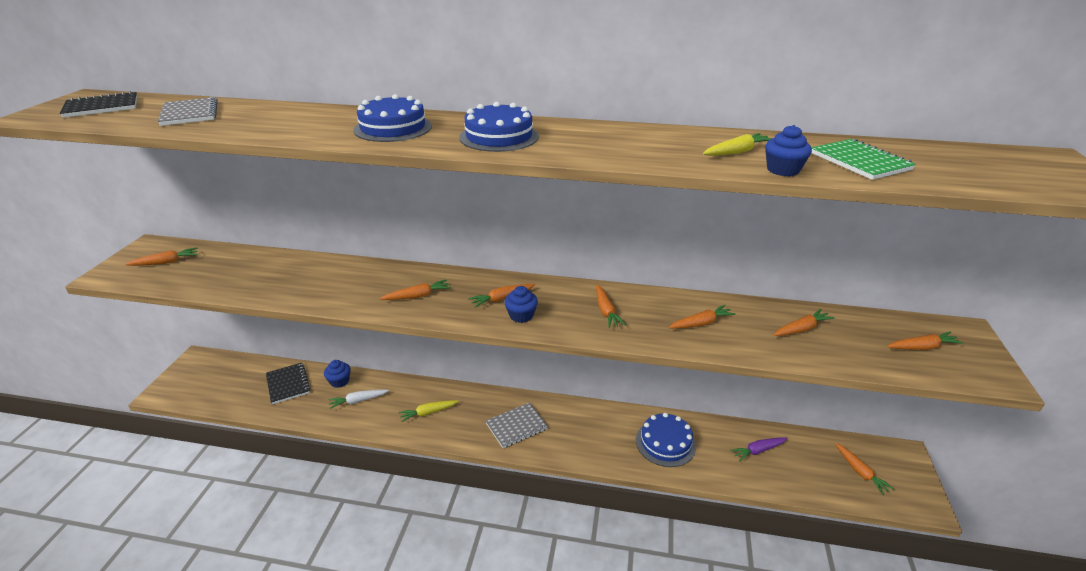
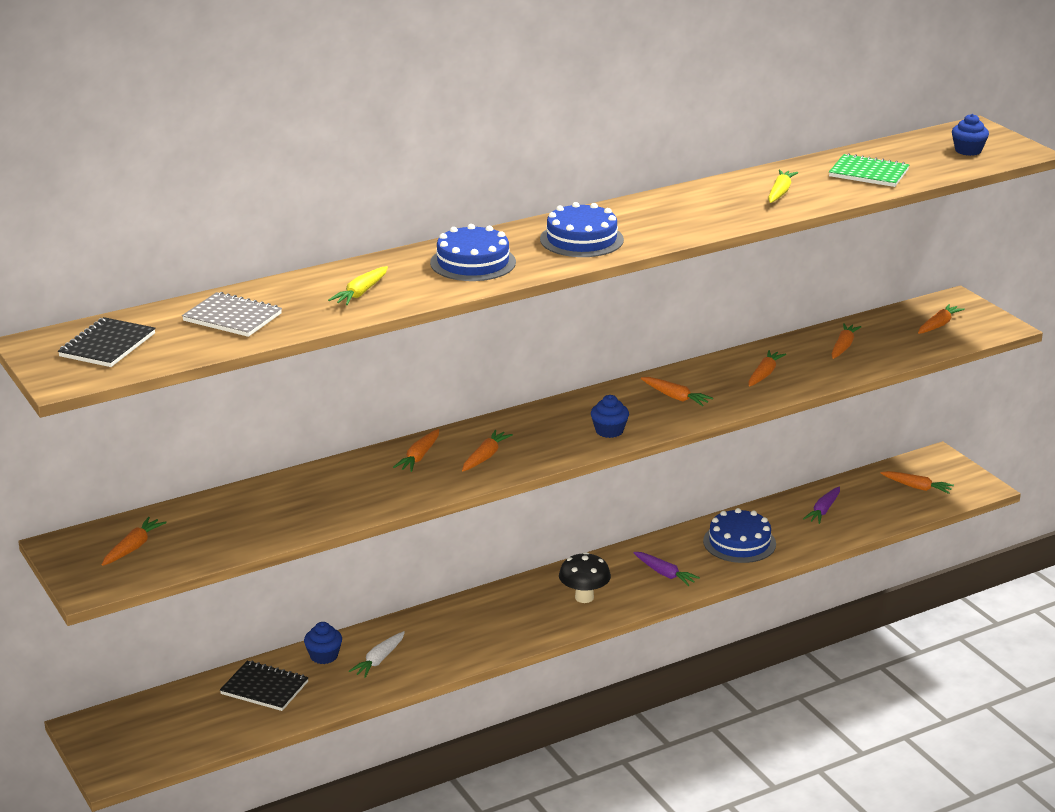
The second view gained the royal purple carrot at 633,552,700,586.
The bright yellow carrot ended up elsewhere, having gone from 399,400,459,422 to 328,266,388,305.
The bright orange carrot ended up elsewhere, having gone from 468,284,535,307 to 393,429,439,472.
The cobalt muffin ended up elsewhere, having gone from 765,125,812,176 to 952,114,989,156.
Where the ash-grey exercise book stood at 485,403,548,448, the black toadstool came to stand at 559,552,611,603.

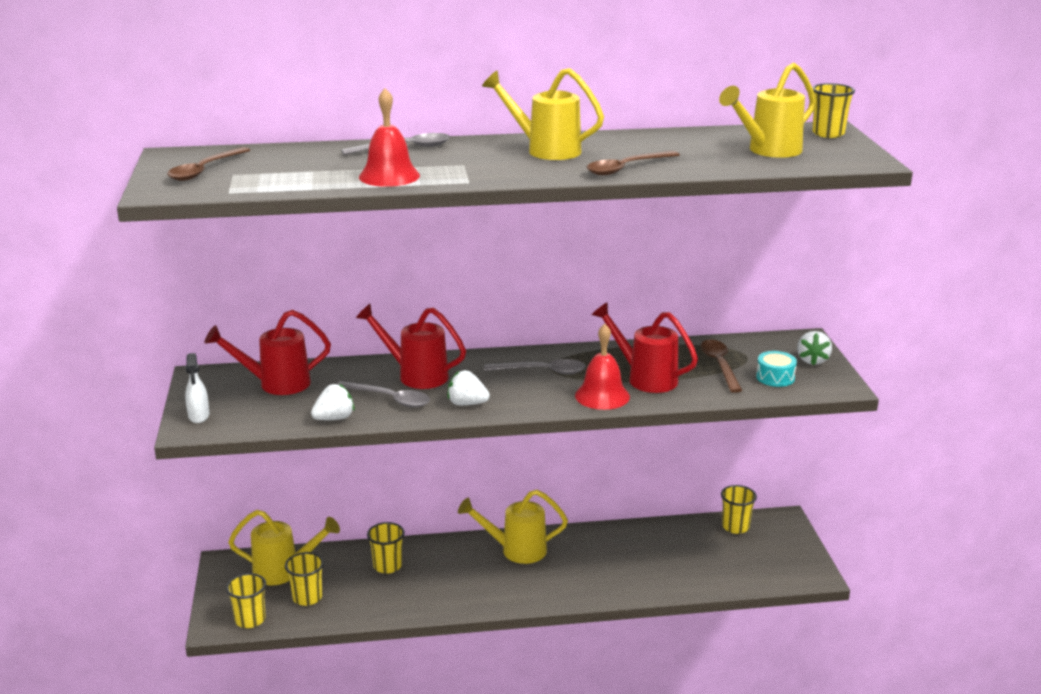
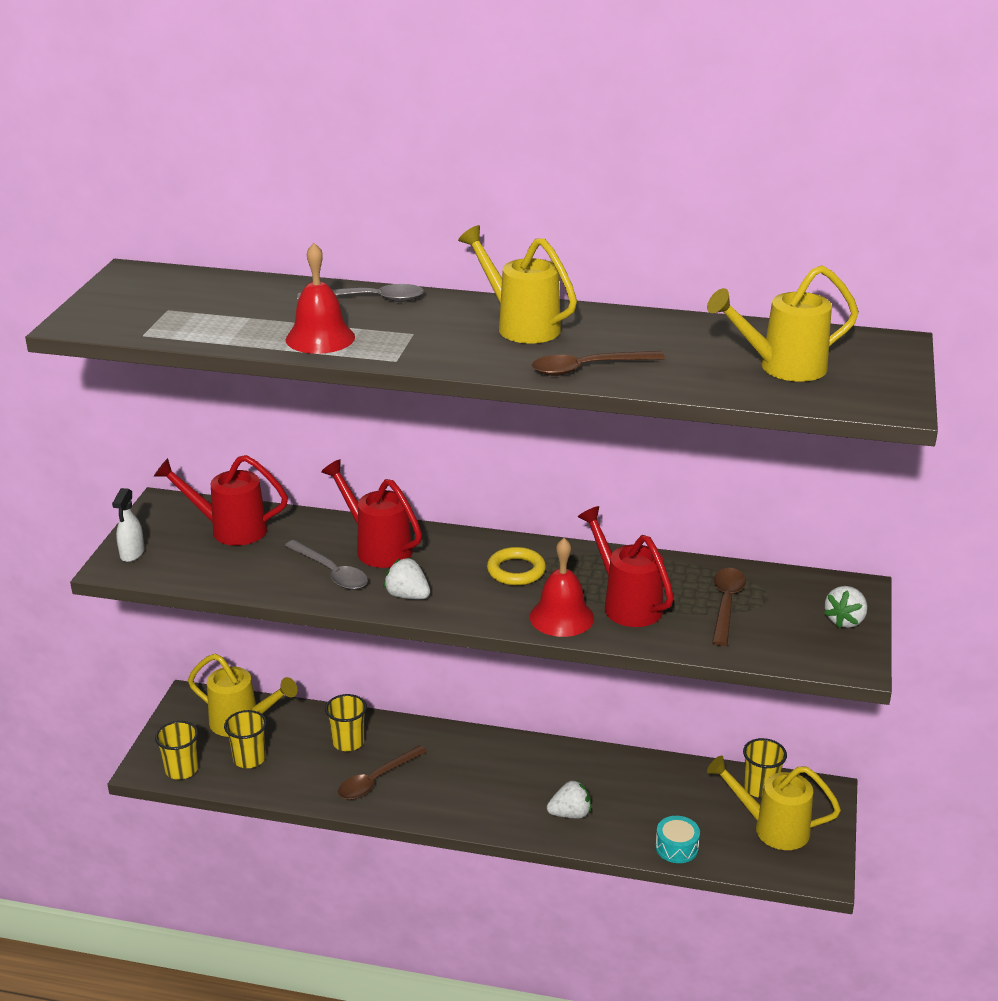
The second view lost the bright yellow cup at 812,83,855,138.
The dark brown spoon ended up elsewhere, having gone from 167,147,250,181 to 338,745,427,800.
The snow-white toy strawberry ended up elsewhere, having gone from 311,384,355,420 to 547,780,591,818.
The bright yellow sprinkling can ended up elsewhere, having gone from 458,490,568,564 to 707,756,841,850.
The turquoise drum ended up elsewhere, having gone from 756,351,797,387 to 656,816,700,863.
Where the ash-grey spoon stood at 484,359,586,374, the bright yellow ring came to stand at 487,547,546,586.

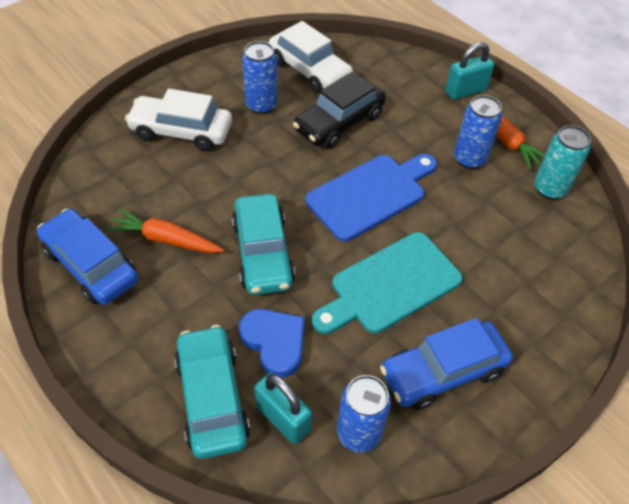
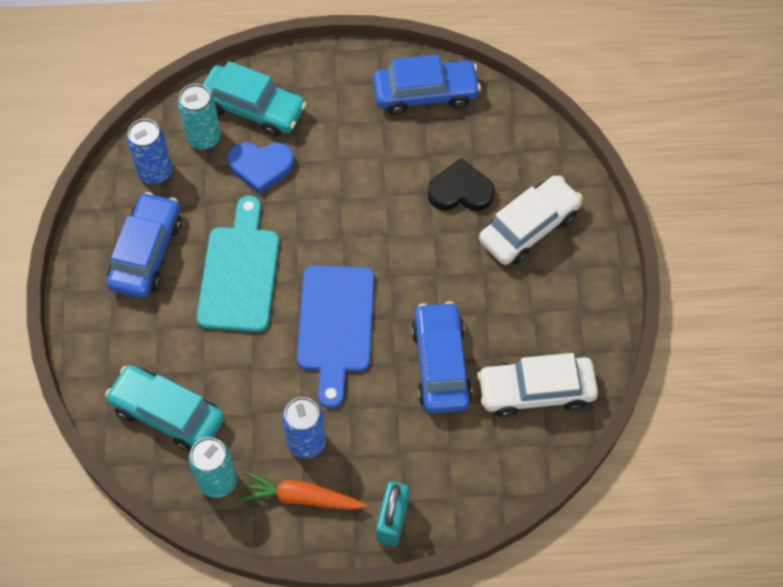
The second view lost the bright orange carrot at 107,208,224,253.
The second view lost the cobalt tin at 242,41,278,114.
The second view gained the black love heart at 427,158,495,211.
The turquoise automobile ended up elsewhere, having gone from 232,194,295,295 to 105,365,224,452.
Where the turquoise lock stood at 254,373,312,444, the turquoise tin came to stand at 178,84,221,150.
What was the black automobile at 293,72,386,148 turned into the cobalt automobile at 411,301,472,414.

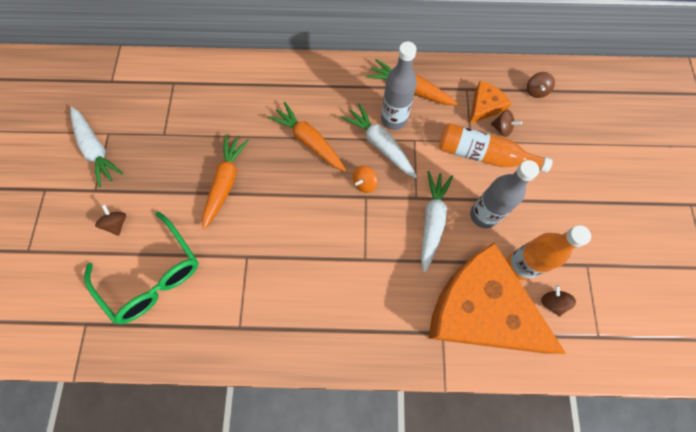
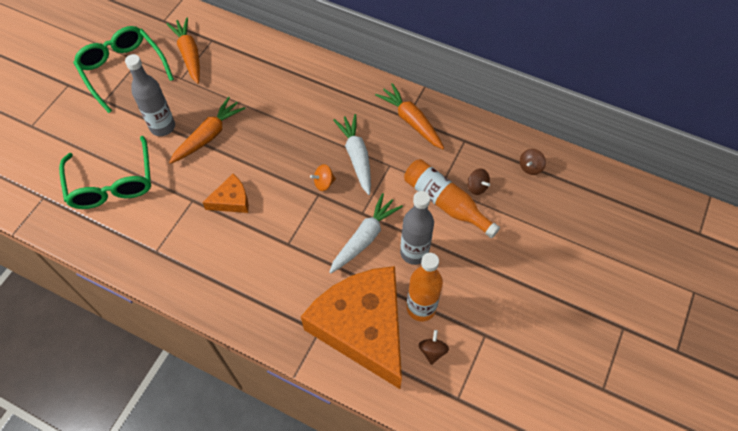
The second view lost the dark brown toy top at 95,204,126,236.
The bright orange carrot ended up elsewhere, having gone from 267,102,346,172 to 167,17,200,84.
The ash-grey flask ended up elsewhere, having gone from 381,42,417,130 to 125,54,175,136.
The bright orange piece of cheese ended up elsewhere, having gone from 470,81,512,123 to 202,174,249,213.
Where the snow-white carrot stood at 70,107,123,187, the leaf-green spectacles came to stand at 73,26,174,113.

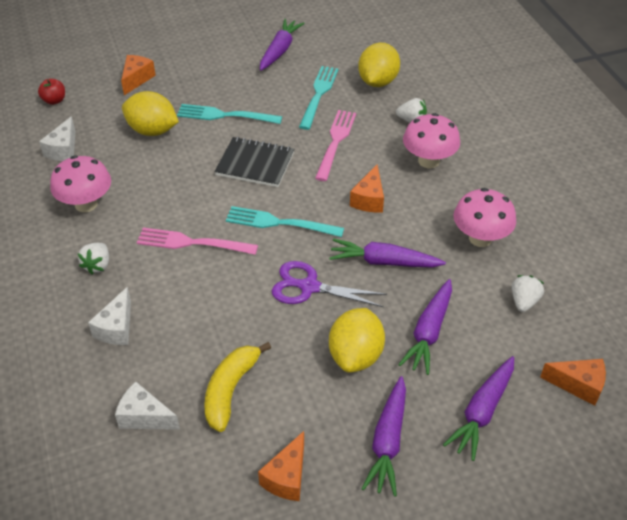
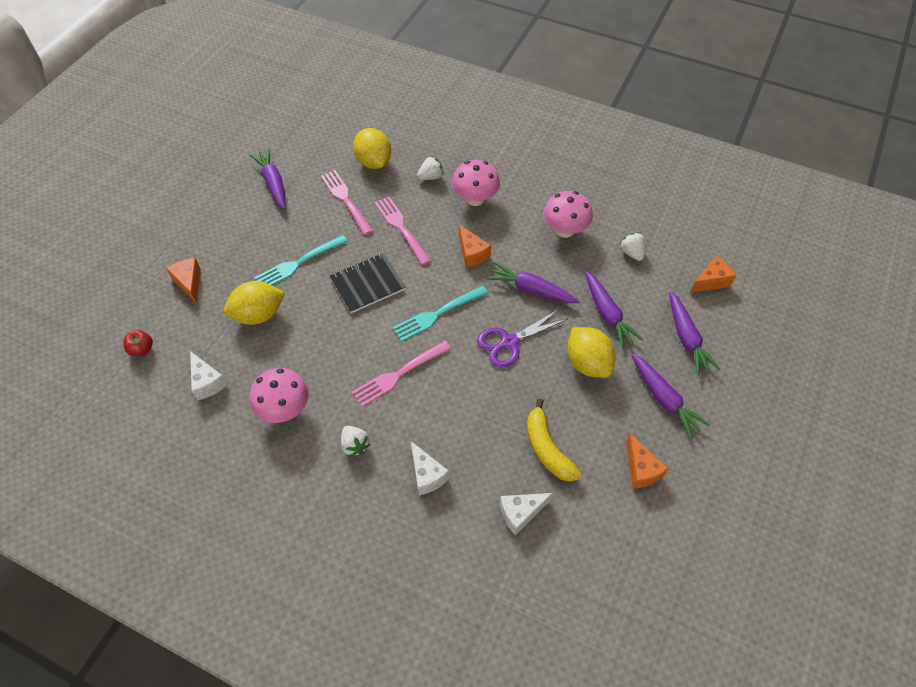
What was the turquoise table fork at 299,66,339,130 turned into the rose-pink table fork at 321,170,373,235.
The royal purple carrot at 329,239,446,267 ended up facing another way, 60 degrees clockwise from before.

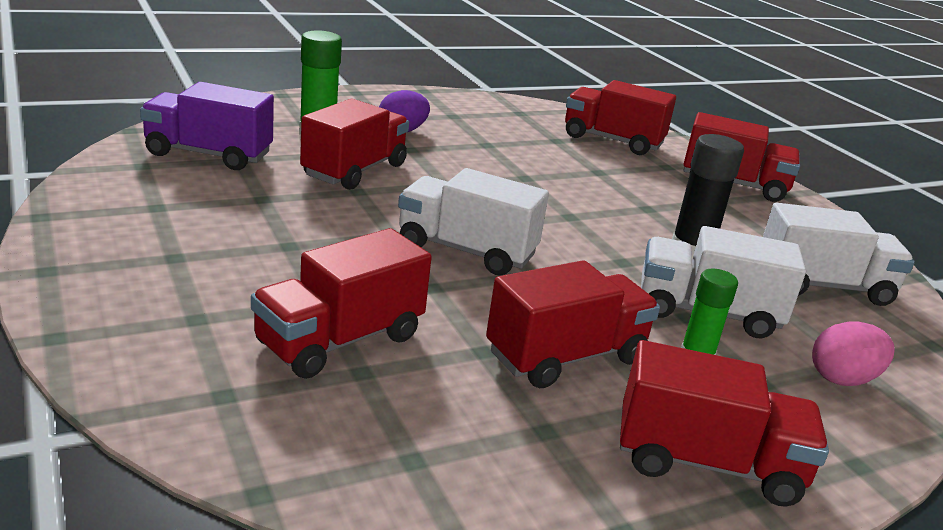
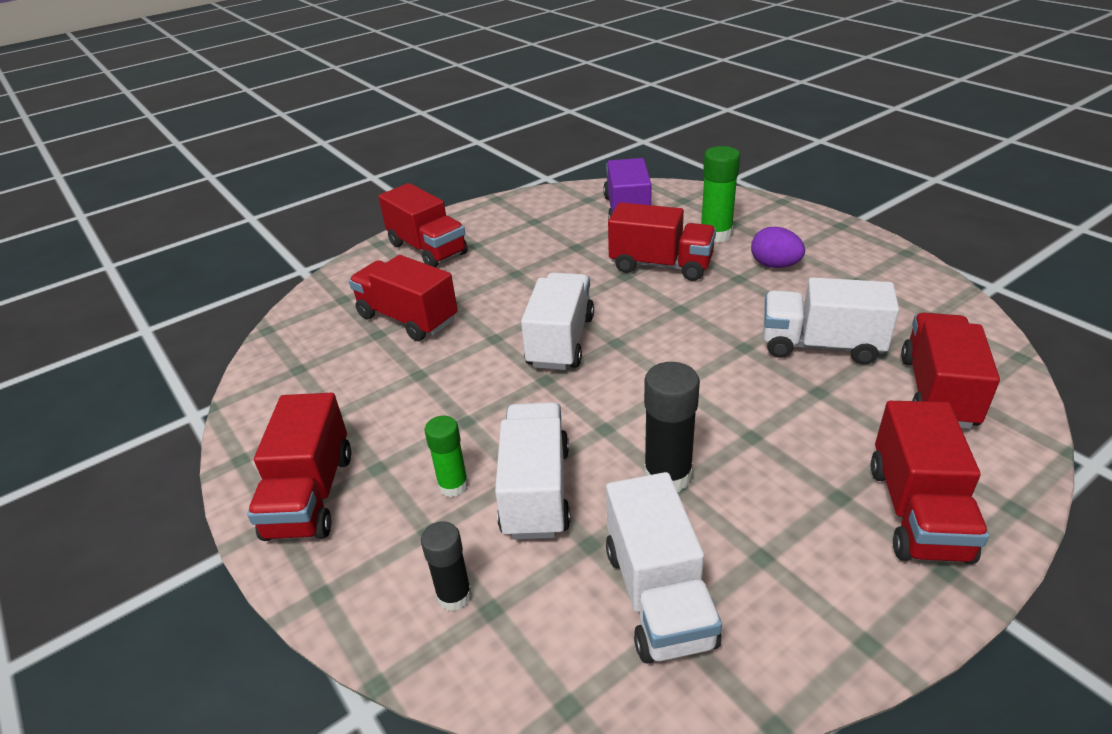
The second view gained the snow-white toy truck at 764,277,899,365.
The crimson toy truck ended up elsewhere, having gone from 486,260,660,388 to 378,183,468,267.
Where the rose-pink egg shape stood at 812,322,895,386, the black glue stick came to stand at 421,521,472,611.

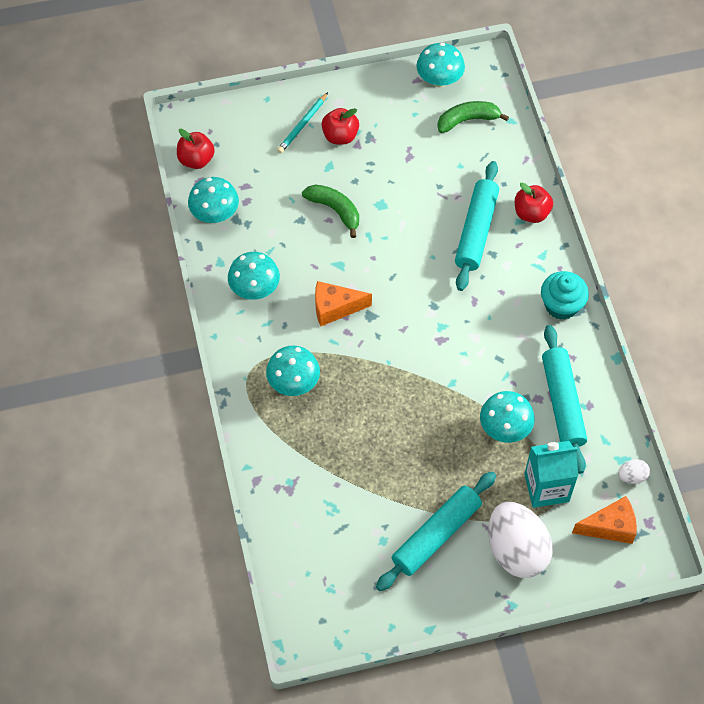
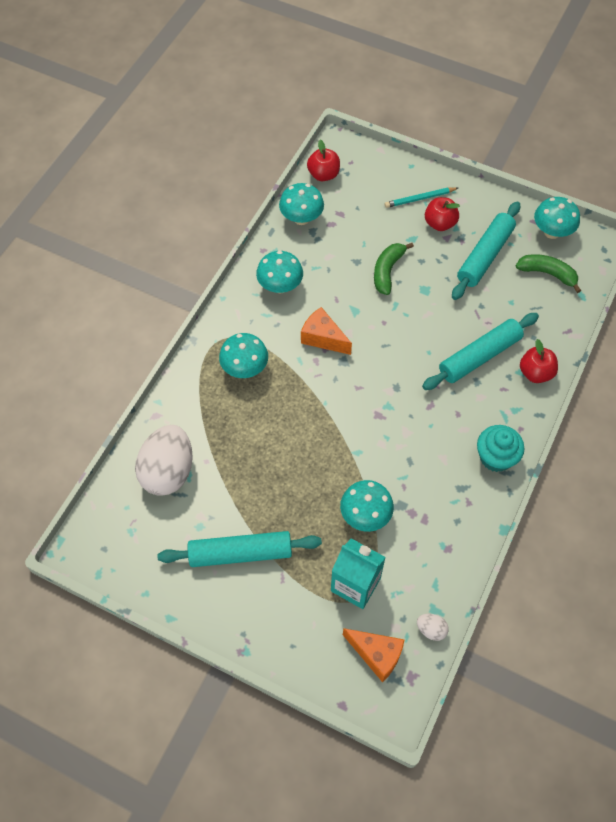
The snow-white egg shape ended up elsewhere, having gone from 488,502,553,578 to 135,425,193,496.
The turquoise pastry roller ended up elsewhere, having gone from 542,325,587,474 to 452,202,520,300.
The leaf-green toy banana at 302,184,359,238 ended up facing another way, 150 degrees counterclockwise from before.

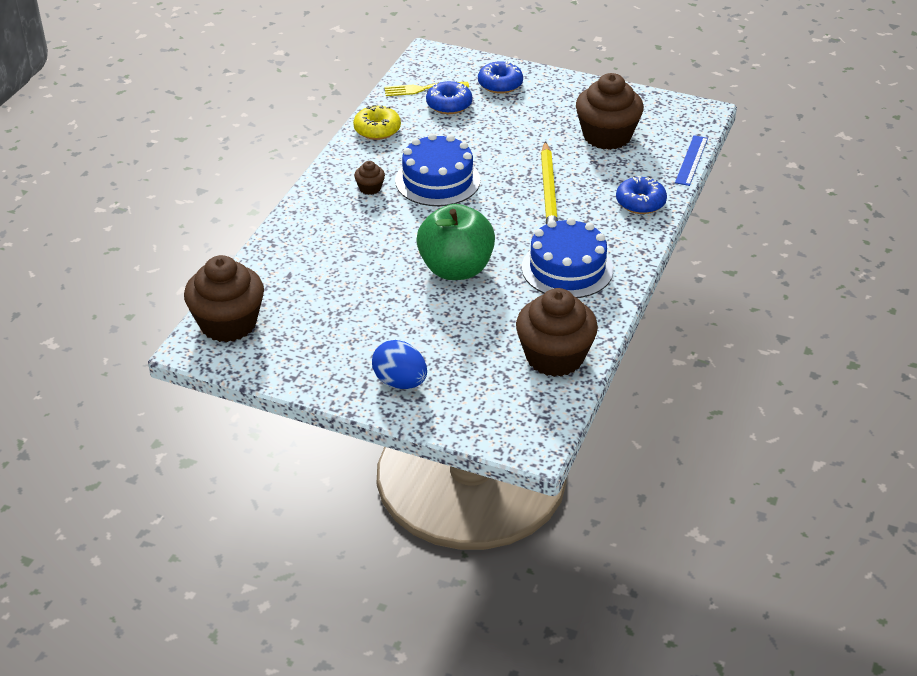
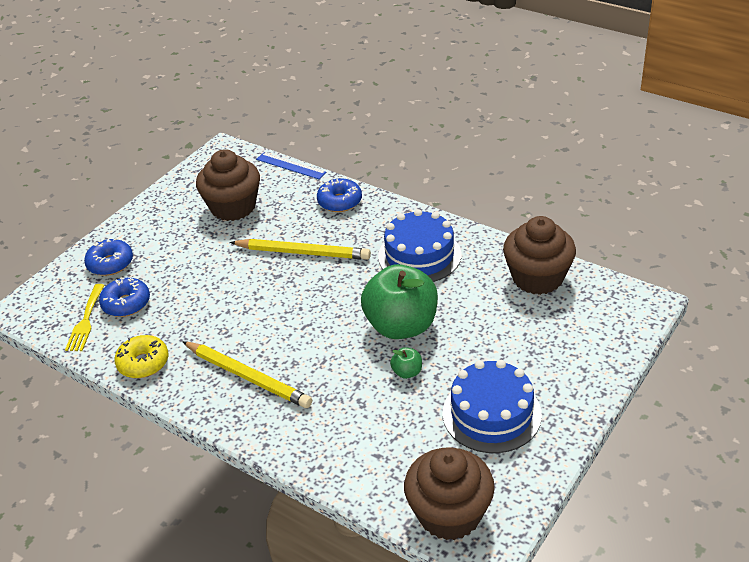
The second view lost the cobalt egg shape at 372,340,427,389.
The second view gained the leaf-green apple at 390,347,422,379.
The cobalt gateau ended up elsewhere, having gone from 395,133,480,206 to 442,360,542,453.
Where the dark brown muffin stood at 354,161,385,195, the bright yellow lead pencil came to stand at 182,341,312,408.

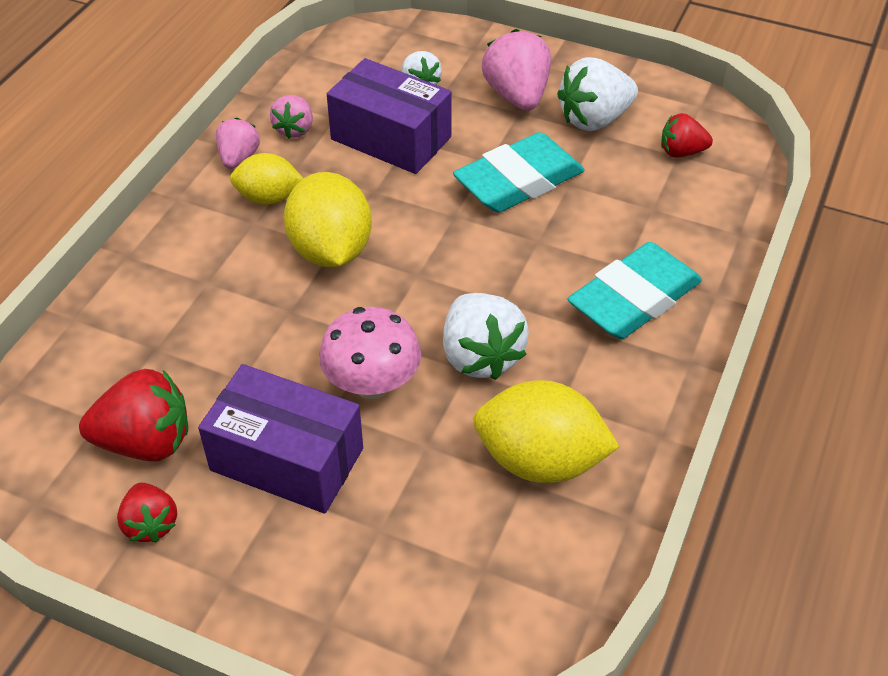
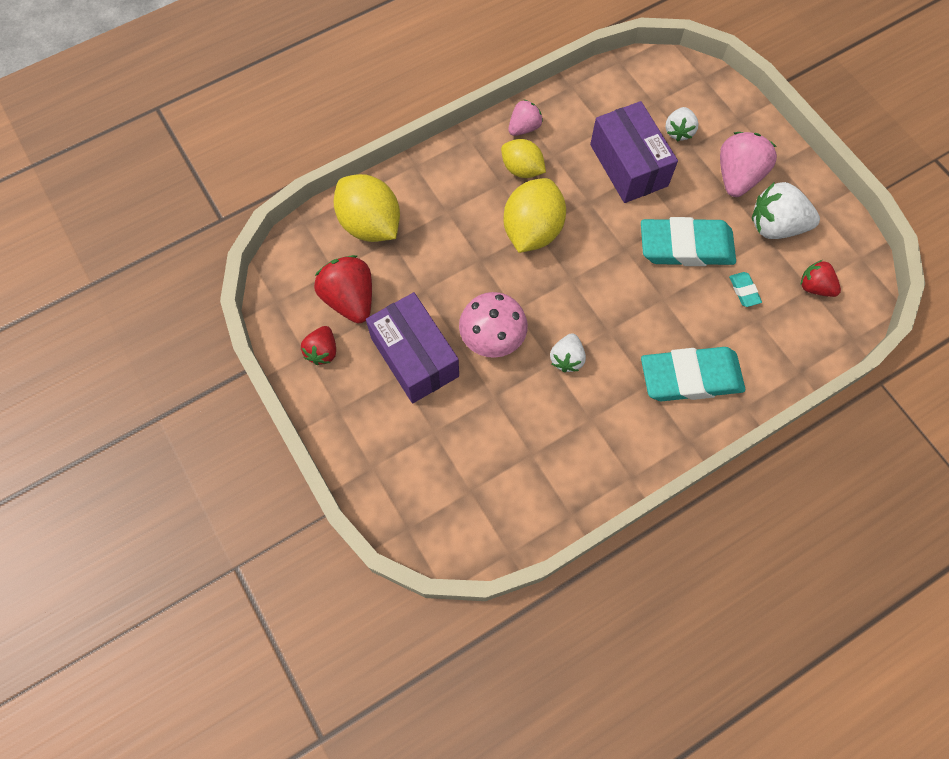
The second view lost the rose-pink toy strawberry at 270,95,313,139.
The second view gained the turquoise pencil eraser at 729,272,762,307.
The bright yellow lemon ended up elsewhere, having gone from 473,380,620,483 to 334,174,400,242.
The crimson toy strawberry at 79,369,188,462 ended up facing another way, 150 degrees counterclockwise from before.
The size of the snow-white toy strawberry at 443,293,529,380 changed by a factor of 0.60.

